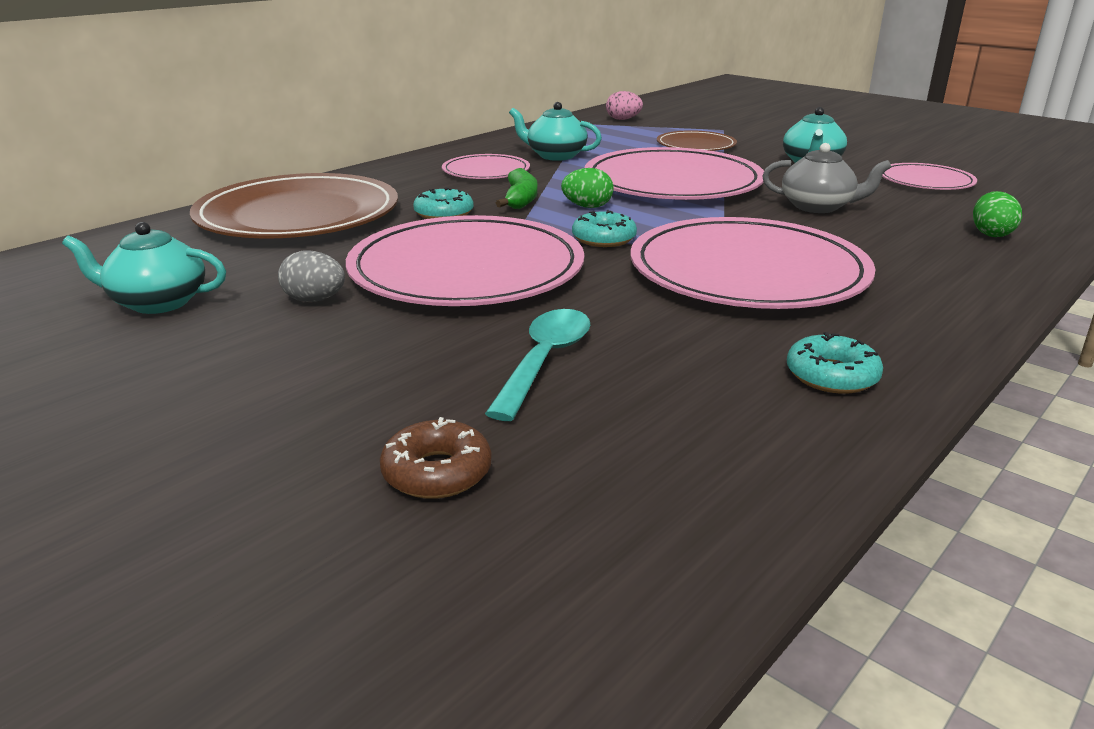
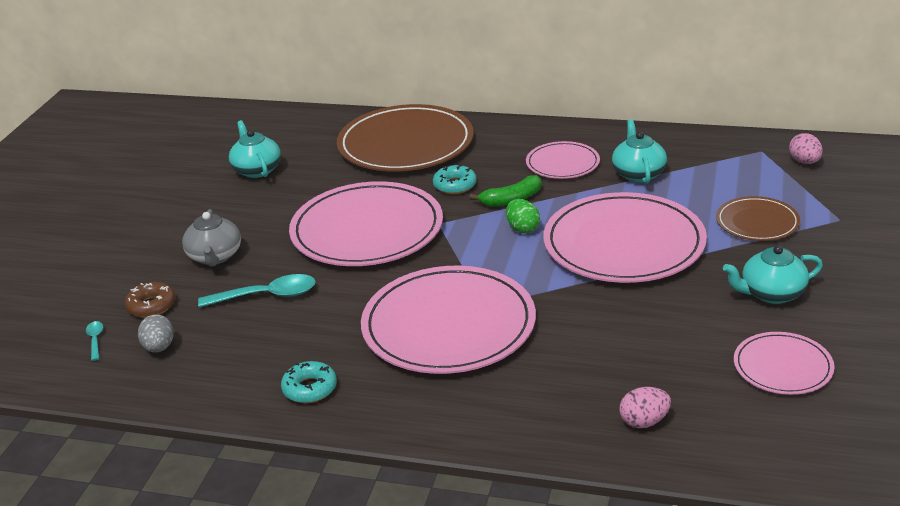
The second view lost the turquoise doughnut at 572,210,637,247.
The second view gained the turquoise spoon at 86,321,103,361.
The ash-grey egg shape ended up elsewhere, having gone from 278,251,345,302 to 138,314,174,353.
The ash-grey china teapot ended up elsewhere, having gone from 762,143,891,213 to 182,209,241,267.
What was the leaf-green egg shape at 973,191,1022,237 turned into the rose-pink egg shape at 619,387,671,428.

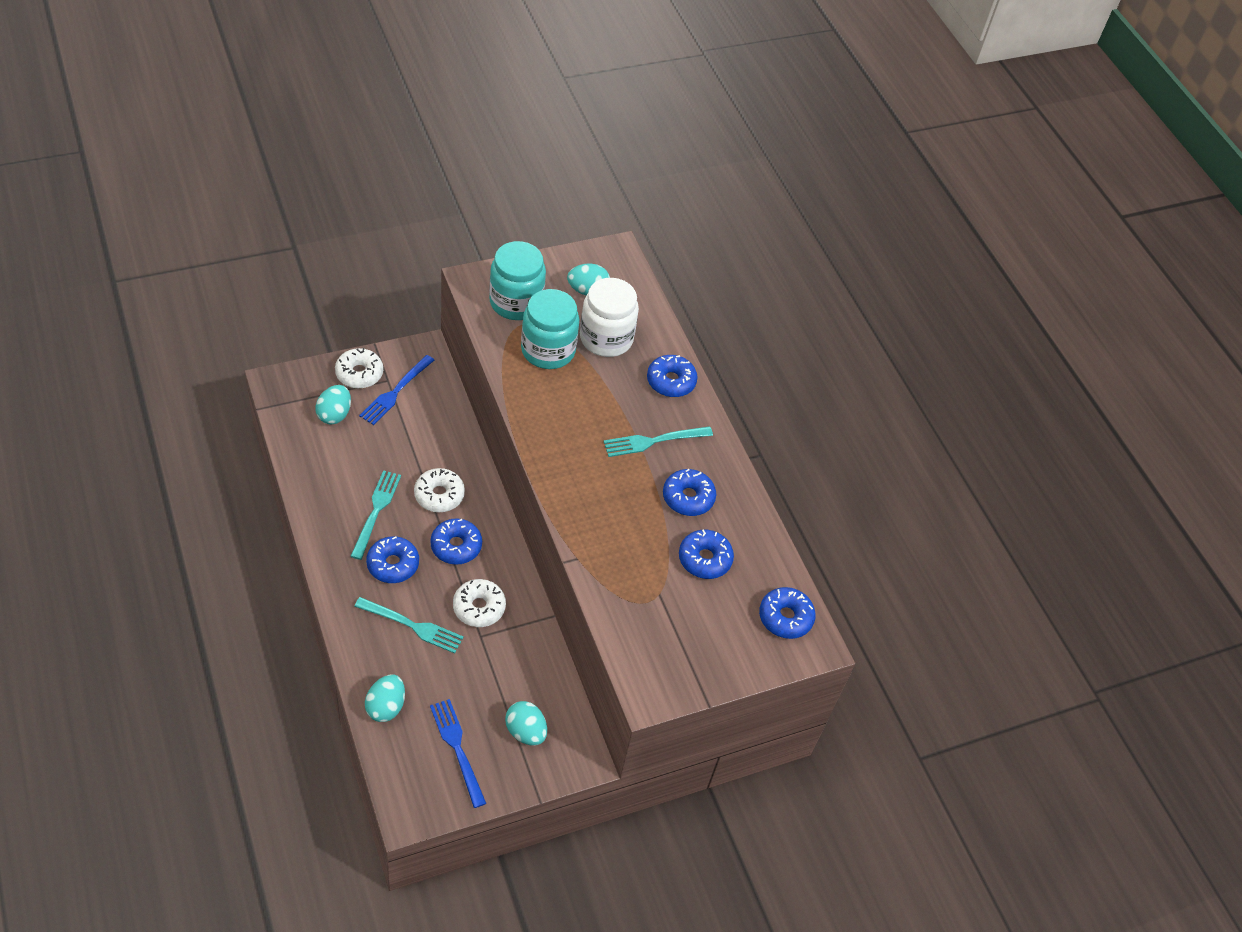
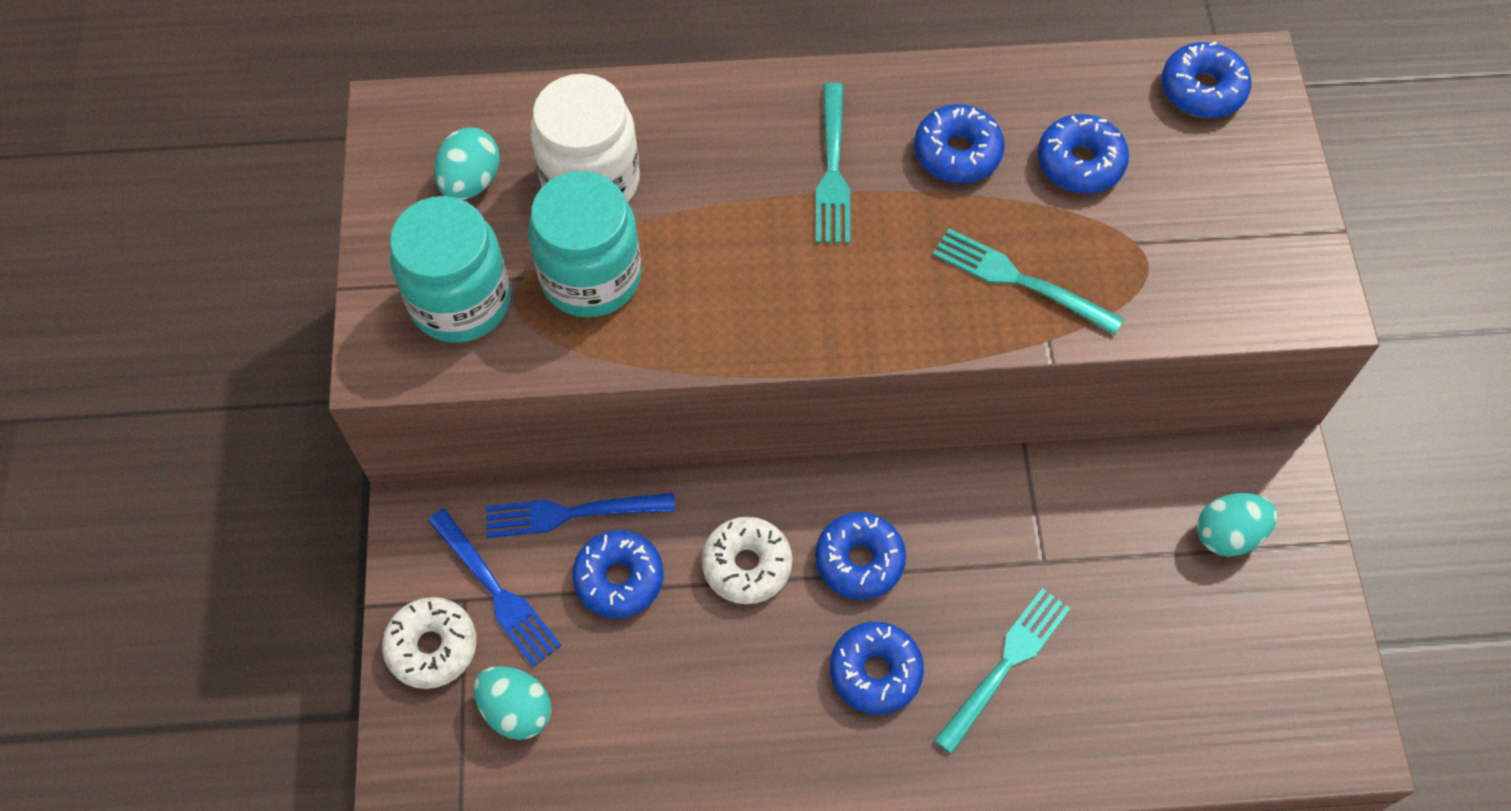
The second view lost the turquoise egg shape at 365,675,405,722.
The second view lost the snow-white doughnut at 453,579,506,627.
The turquoise table fork ended up elsewhere, having gone from 350,470,401,560 to 933,228,1124,335.
The cobalt table fork ended up elsewhere, having gone from 430,699,487,808 to 486,493,675,538.
The cobalt doughnut ended up elsewhere, having gone from 647,355,698,397 to 572,530,664,618.

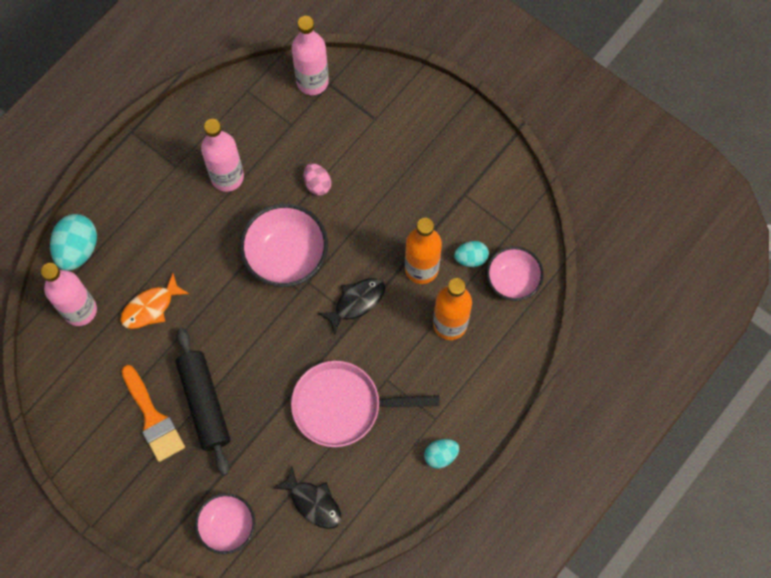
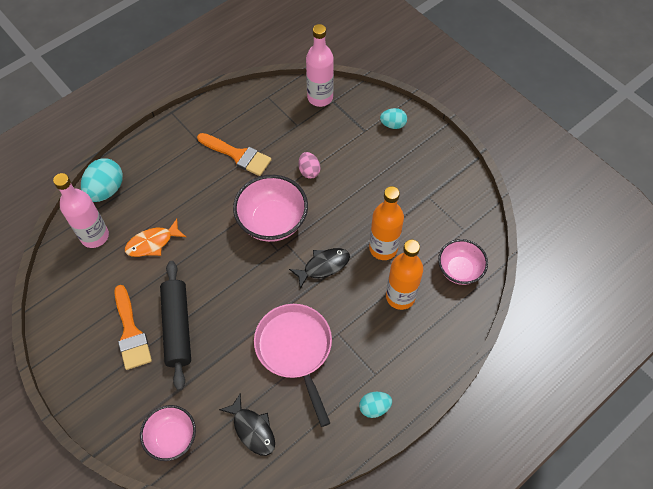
The turquoise egg shape ended up elsewhere, having gone from 454,241,489,267 to 380,108,407,129.
Where the rose-pink flask stood at 201,119,244,192, the bright orange paint brush came to stand at 197,133,272,176.
The rose-pink skillet at 291,361,440,447 ended up facing another way, 60 degrees clockwise from before.

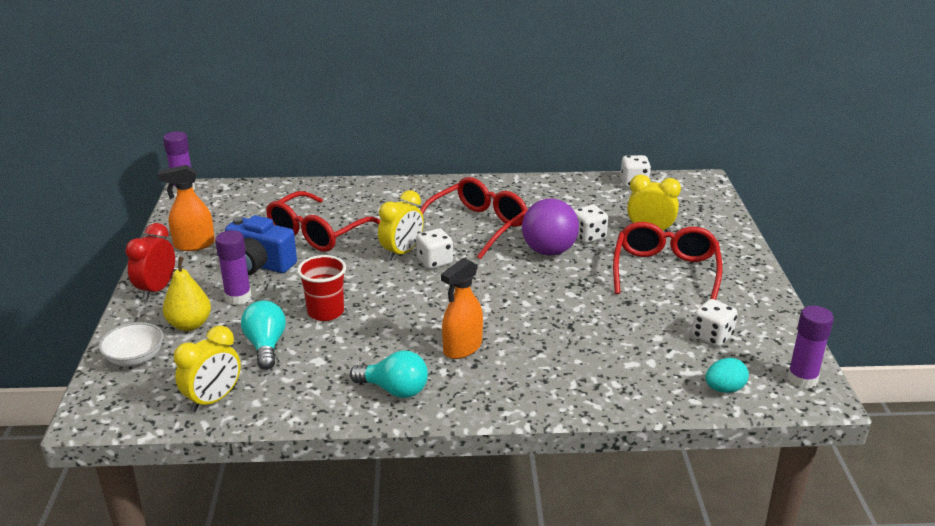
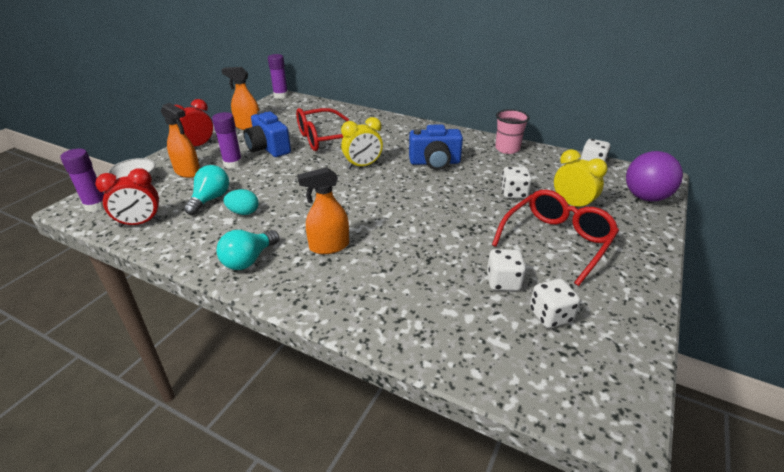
The second view lost the crimson cup at 297,255,346,321.
The second view gained the rose-pink cup at 495,109,530,154.
The snow-white game die ended up elsewhere, having gone from 416,228,453,269 to 487,249,526,291.
The royal purple sphere ended up elsewhere, having gone from 522,198,579,256 to 626,151,683,201.
The turquoise egg shape ended up elsewhere, having gone from 705,358,749,393 to 223,189,259,215.
The royal purple glue stick ended up elsewhere, having gone from 787,306,834,389 to 60,149,104,212.
Where the bright yellow pear stood at 163,257,211,331, the bright orange spray bottle came to stand at 161,103,200,178.
Where the crimson spectacles stood at 420,177,528,260, the cobalt camera came to stand at 409,124,463,170.
What was the bright yellow clock at 174,325,241,412 turned into the crimson clock at 95,168,161,227.
The turquoise light bulb at 350,351,428,398 ended up facing another way, 75 degrees clockwise from before.

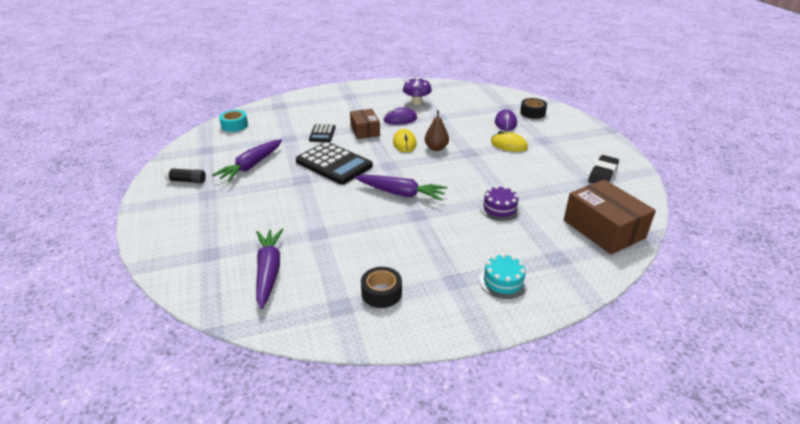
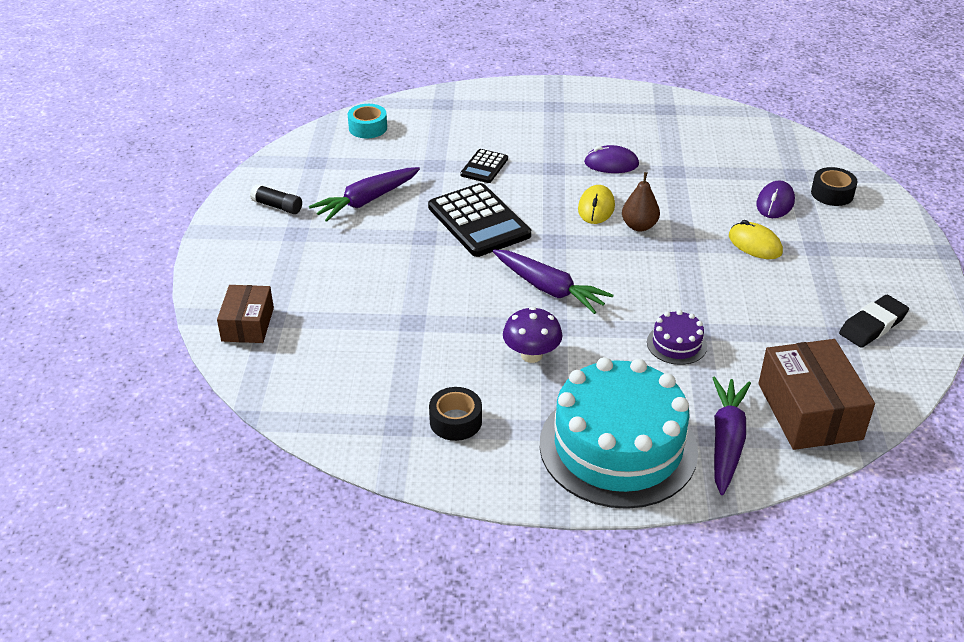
The royal purple carrot ended up elsewhere, having gone from 256,229,284,309 to 713,376,751,495.
The dark brown parcel ended up elsewhere, having gone from 350,109,380,139 to 217,285,274,343.
The royal purple toadstool ended up elsewhere, having gone from 403,77,432,105 to 503,307,562,363.
The size of the turquoise gateau at 479,254,528,299 changed by a factor of 2.40.

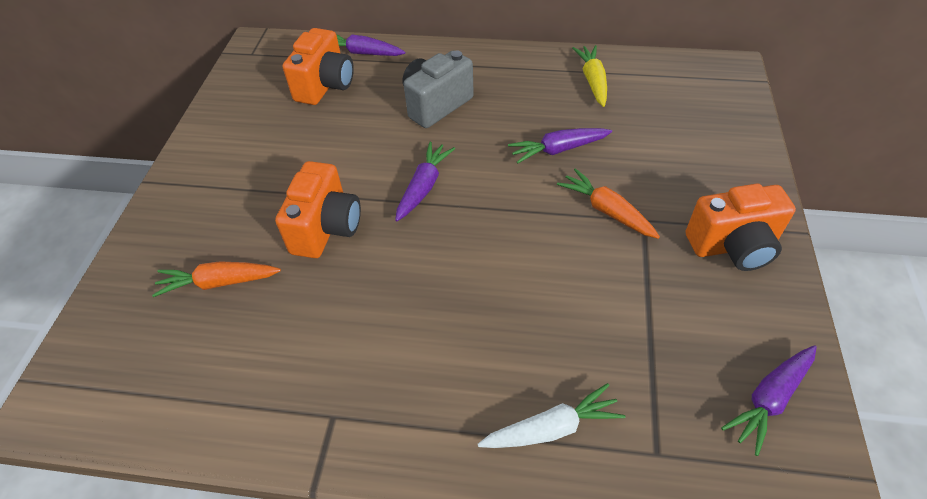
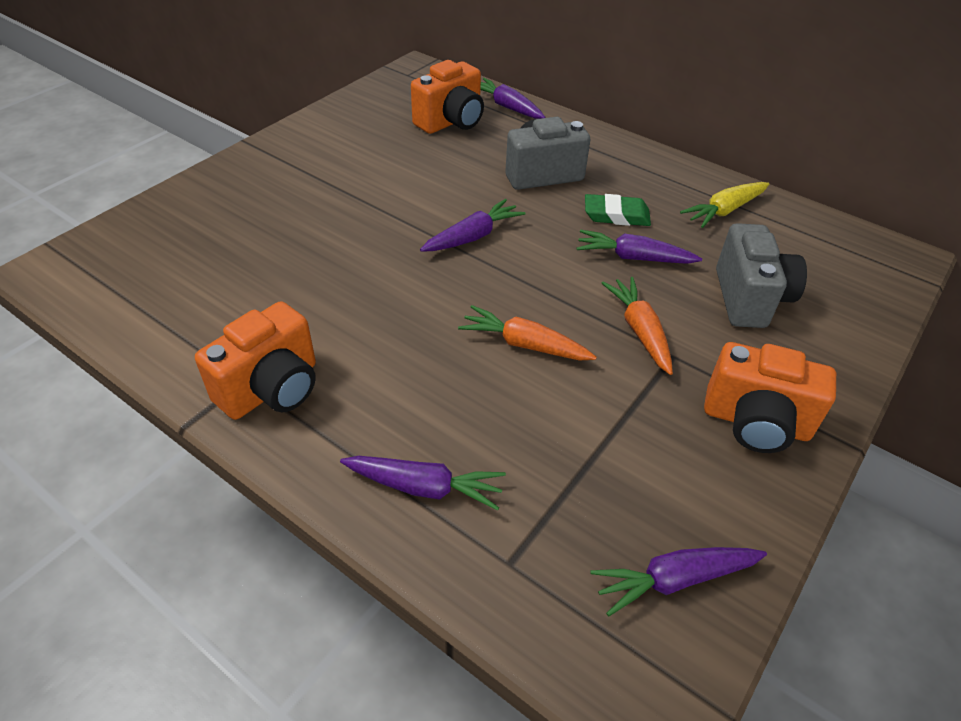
The second view gained the leaf-green pencil eraser at 585,194,651,226.
The second view gained the ash-grey camera at 716,223,807,328.
The bright orange carrot ended up elsewhere, having gone from 152,261,281,297 to 458,305,597,360.
The bright orange camera ended up elsewhere, having gone from 275,161,361,258 to 195,301,316,420.
What was the snow-white carrot at 478,383,625,448 turned into the royal purple carrot at 340,456,506,510.
The bright yellow carrot at 572,45,607,107 ended up facing another way, 150 degrees counterclockwise from before.

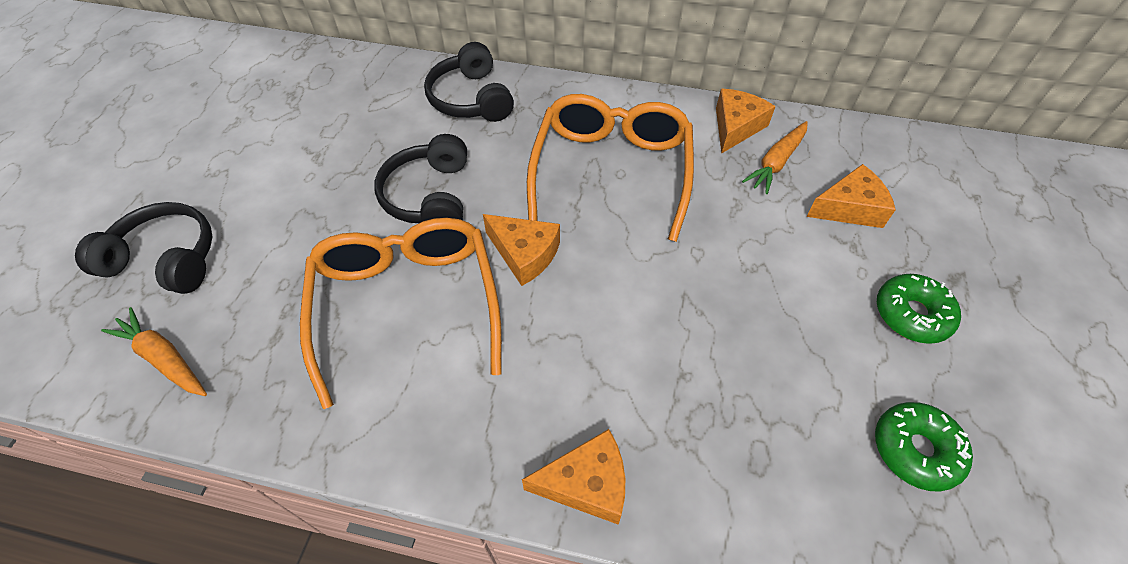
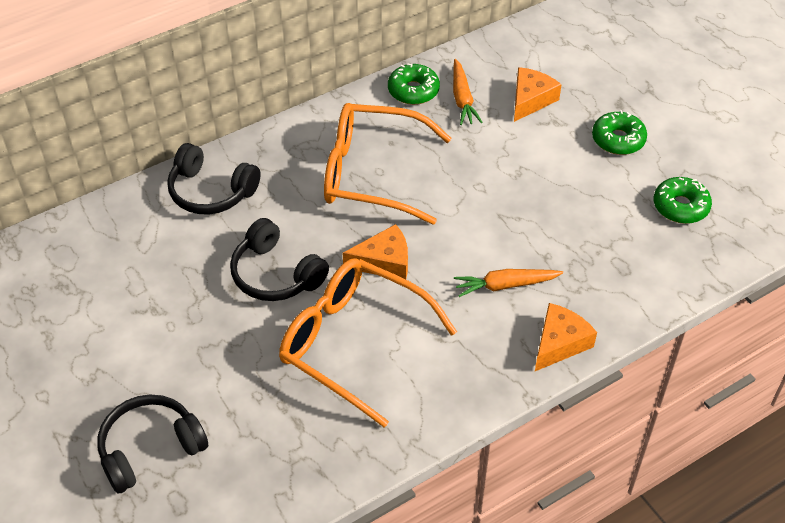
The bright orange carrot ended up elsewhere, having gone from 101,307,207,396 to 454,269,563,297.
Where the bright orange piece of cheese stood at 716,89,776,154, the leaf-green doughnut came to stand at 388,63,440,105.
The bright orange spectacles at 527,94,694,242 ended up facing another way, 45 degrees counterclockwise from before.

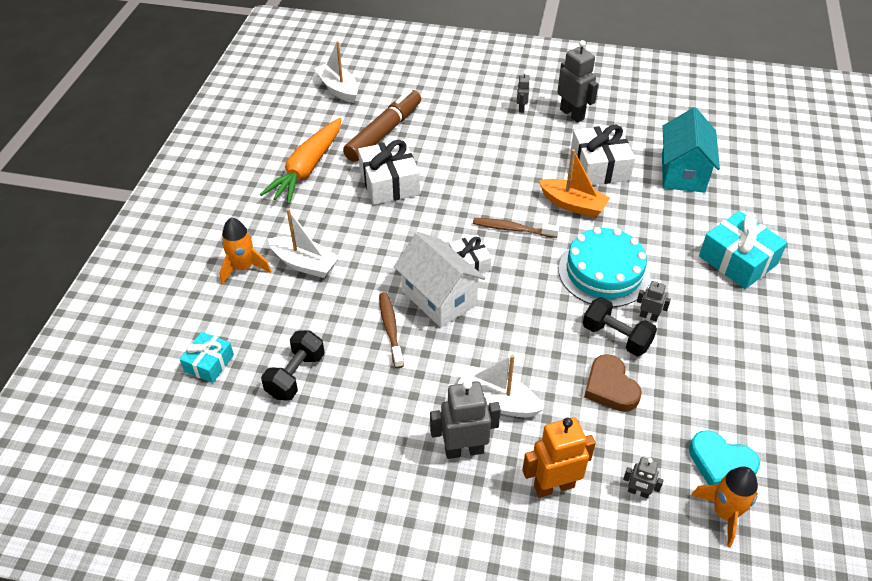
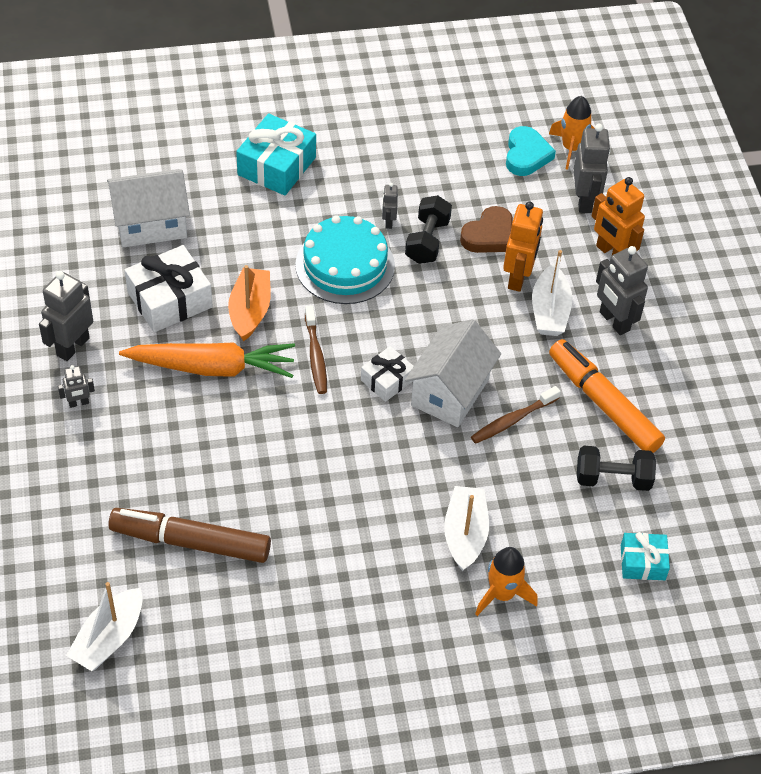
The second view lost the snow-white wrapped gift at 358,139,420,205.
The second view gained the bright orange robot at 503,202,543,292.
The second view gained the bright orange felt pen at 549,339,665,453.
The bright orange carrot ended up elsewhere, having gone from 260,118,342,204 to 119,342,295,378.
What was the turquoise house at 662,107,720,193 turned into the snow-white house at 107,169,190,247.
The size of the ash-grey robot at 623,457,664,499 changed by a factor of 1.92.

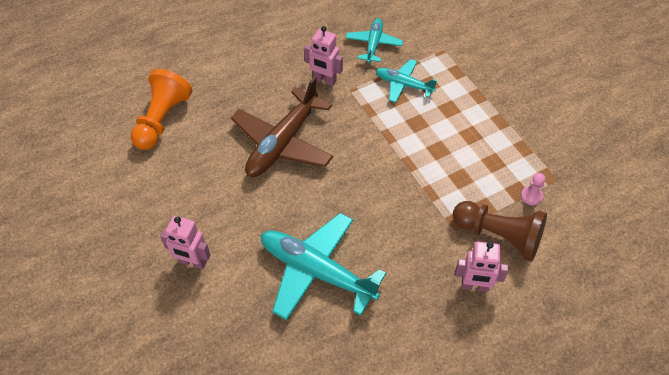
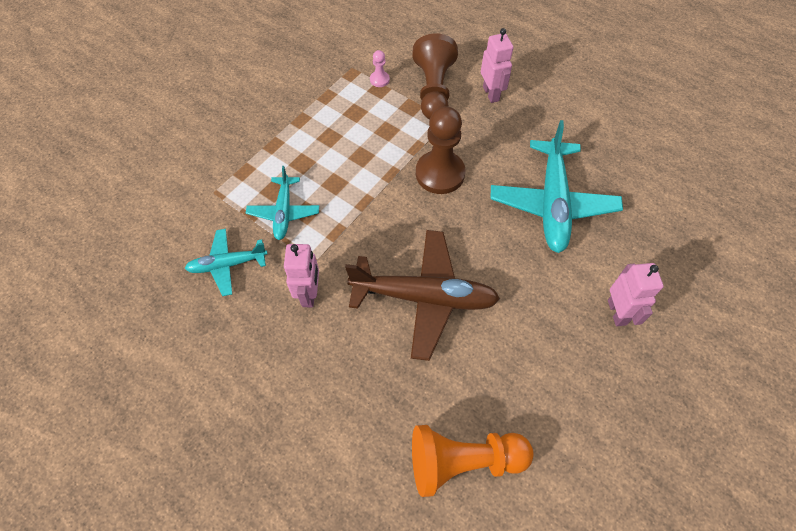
The second view gained the dark brown pawn at 416,106,465,194.

